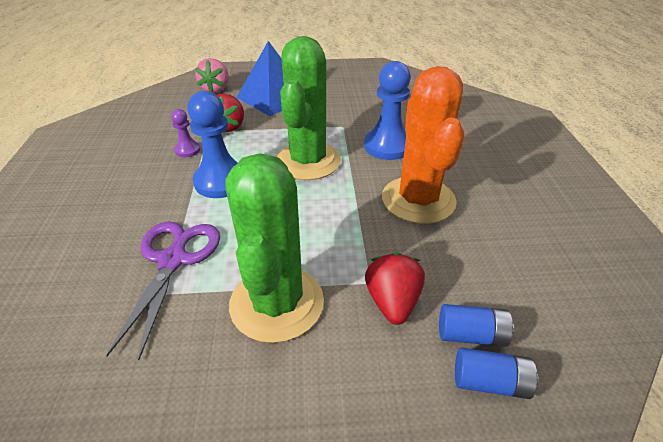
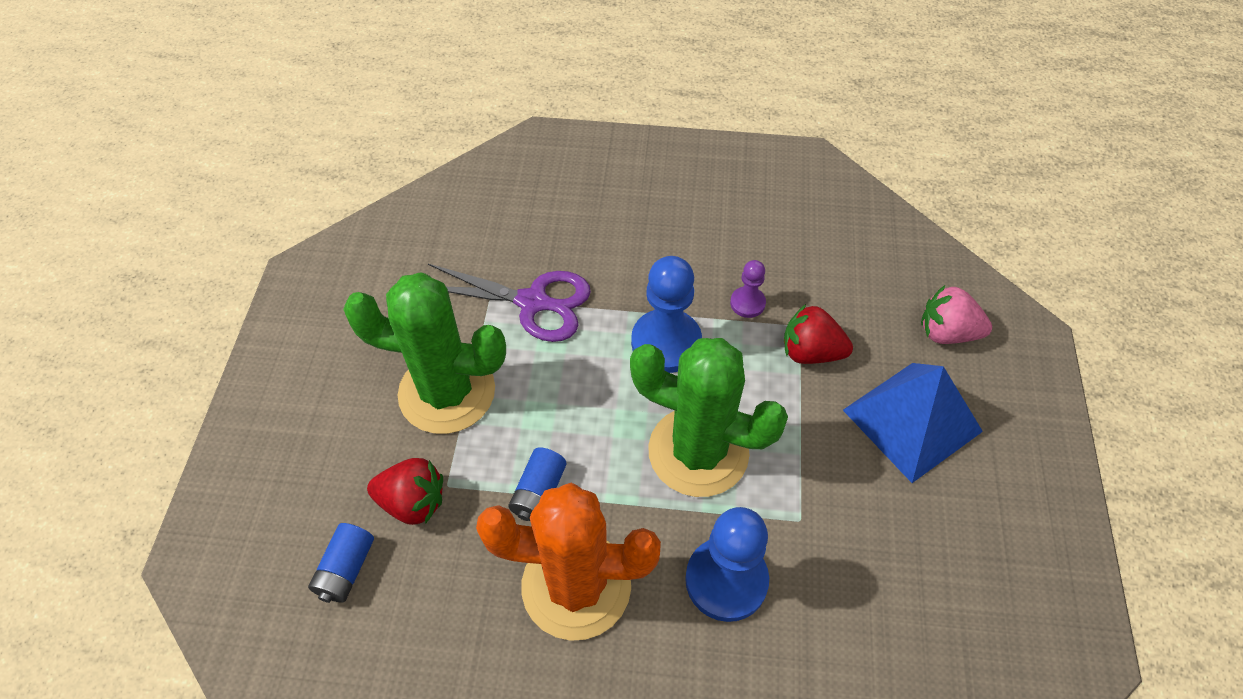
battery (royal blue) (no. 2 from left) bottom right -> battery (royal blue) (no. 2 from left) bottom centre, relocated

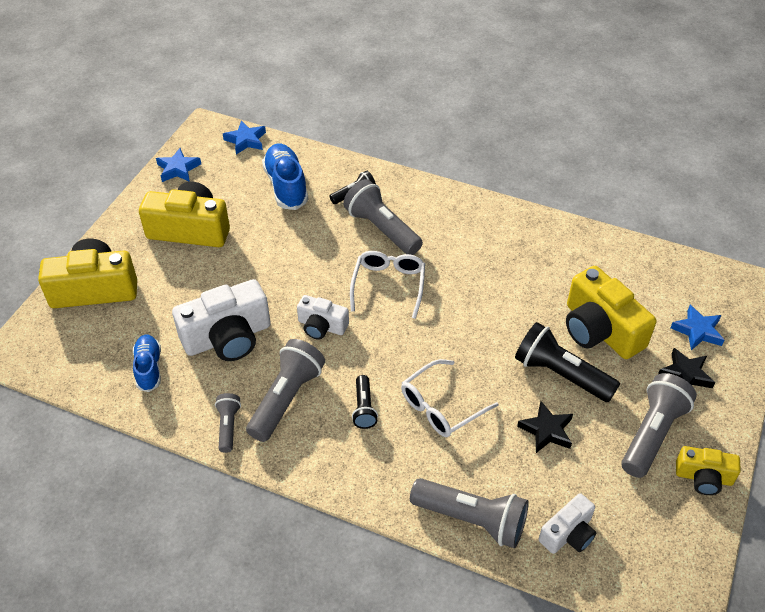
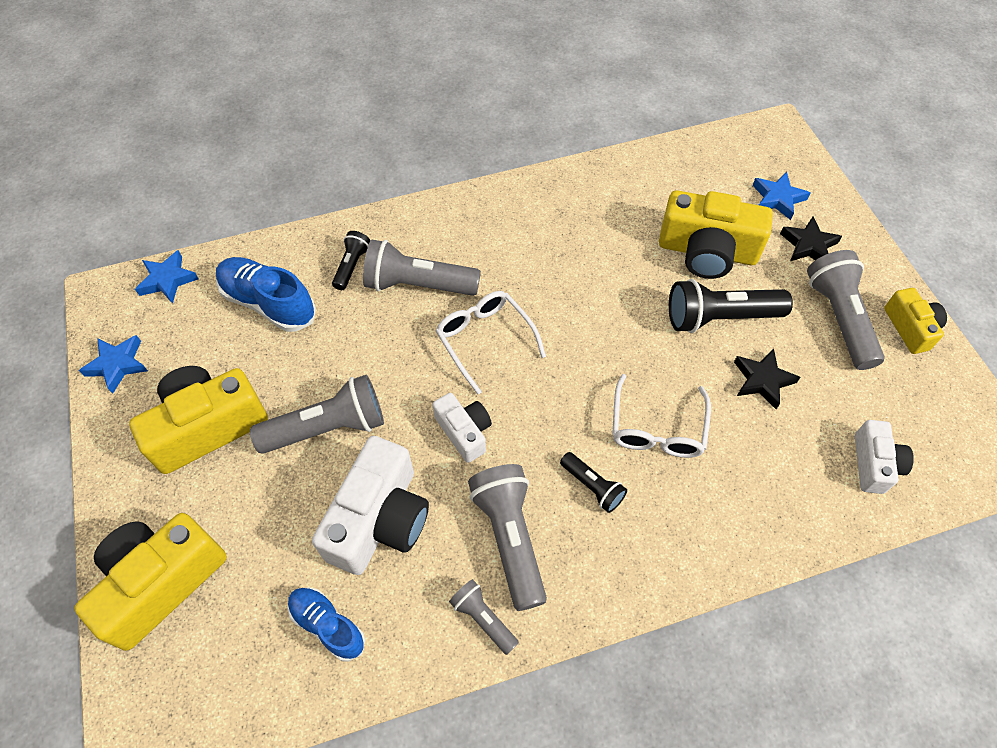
camera (white) (no. 2 from left) centre, 105 degrees counterclockwise
pocket torch (gray) (no. 4 from left in the first image) bottom centre -> pocket torch (gray) (no. 1 from left) middle left, relocated
camera (golden) (no. 4 from left) bottom right -> camera (golden) (no. 4 from left) middle right, 75 degrees counterclockwise

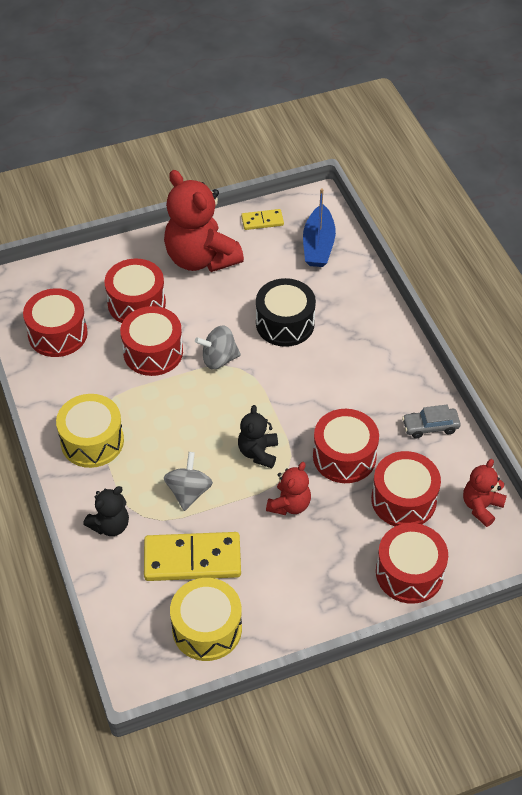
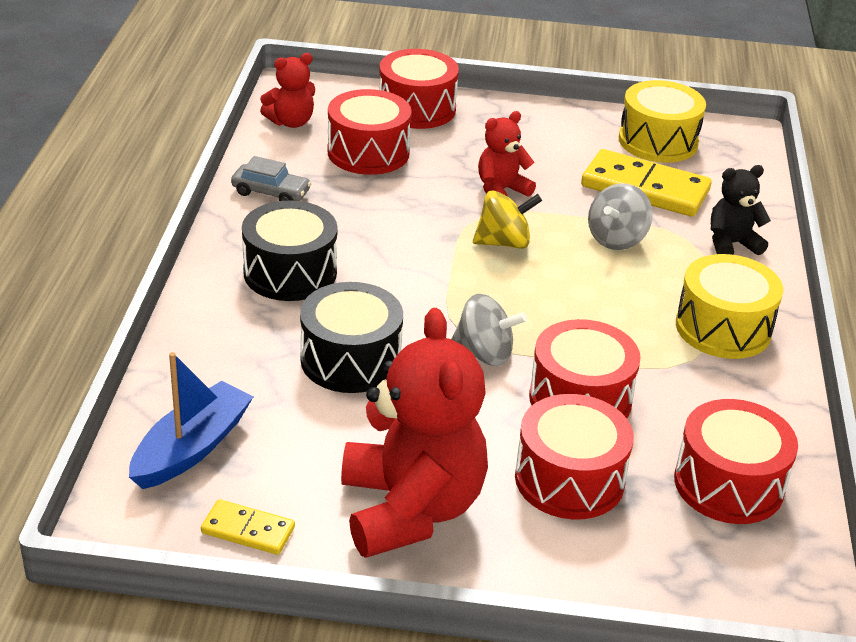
teddy bear (black) (no. 2 from left) centre -> whirligig (golden) centre
drum (crimson) (no. 4 from left) centre -> none
none -> drum (black) (no. 1 from left) centre

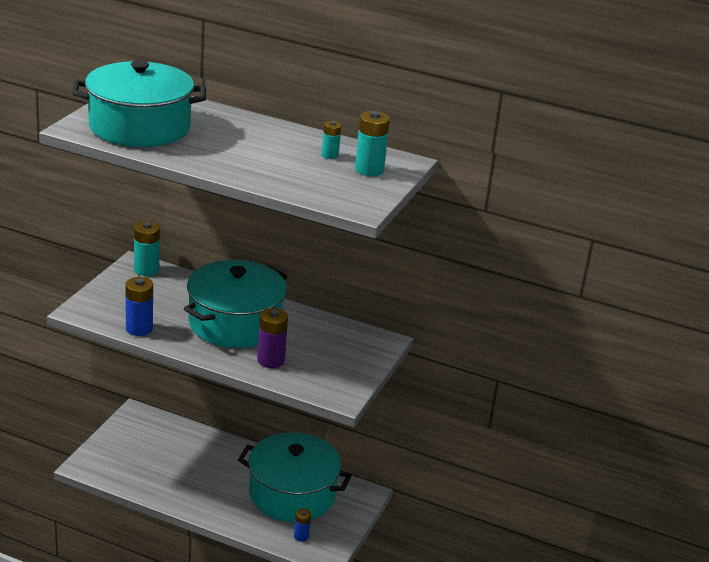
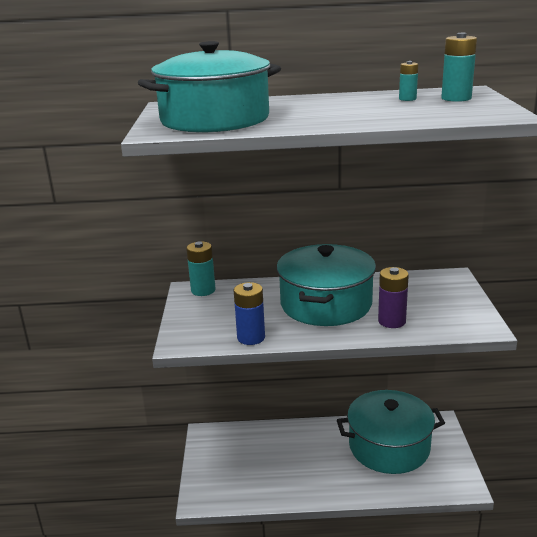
battery (royal blue) (no. 2 from left) bottom centre -> none

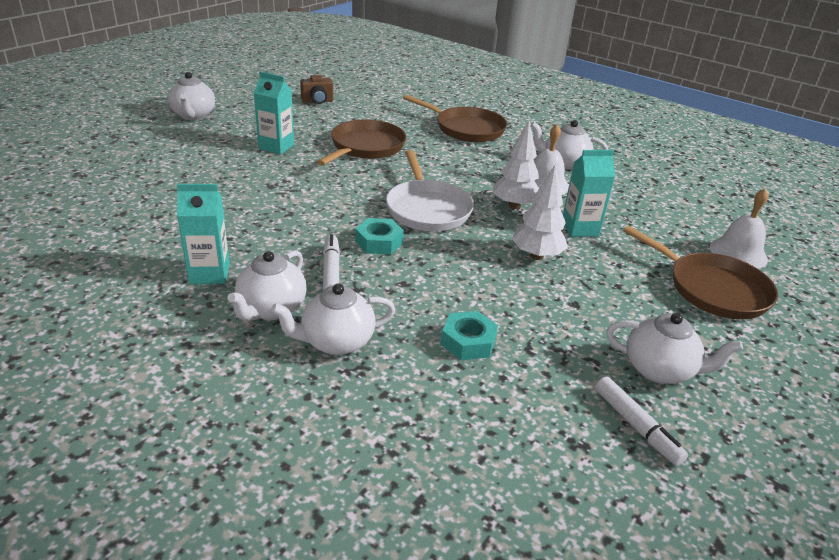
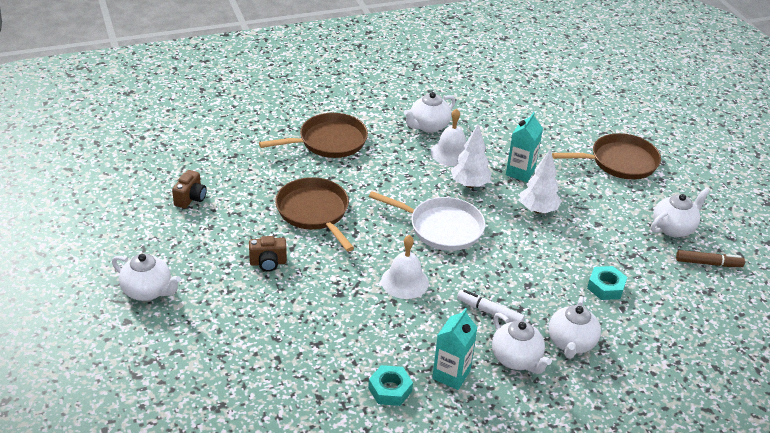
milk carton (turquoise) (no. 2 from left) top left -> camera (brown) (no. 2 from left) centre
nut (turquoise) (no. 1 from left) centre -> nut (turquoise) (no. 1 from left) bottom centre, relocated
marker (white) (no. 2 from left) bottom right -> marker (brown) middle right
bell (white) (no. 2 from left in the first image) middle right -> bell (white) (no. 1 from left) centre, relocated

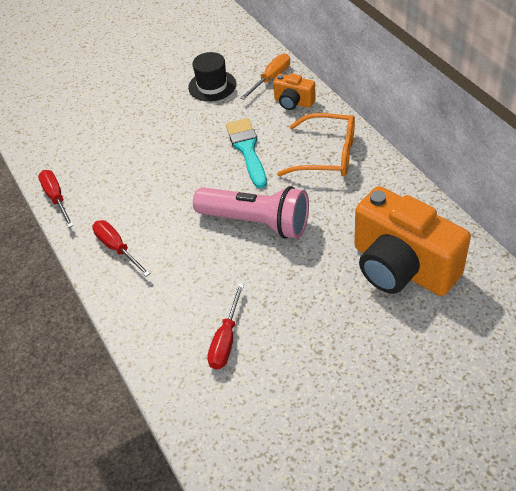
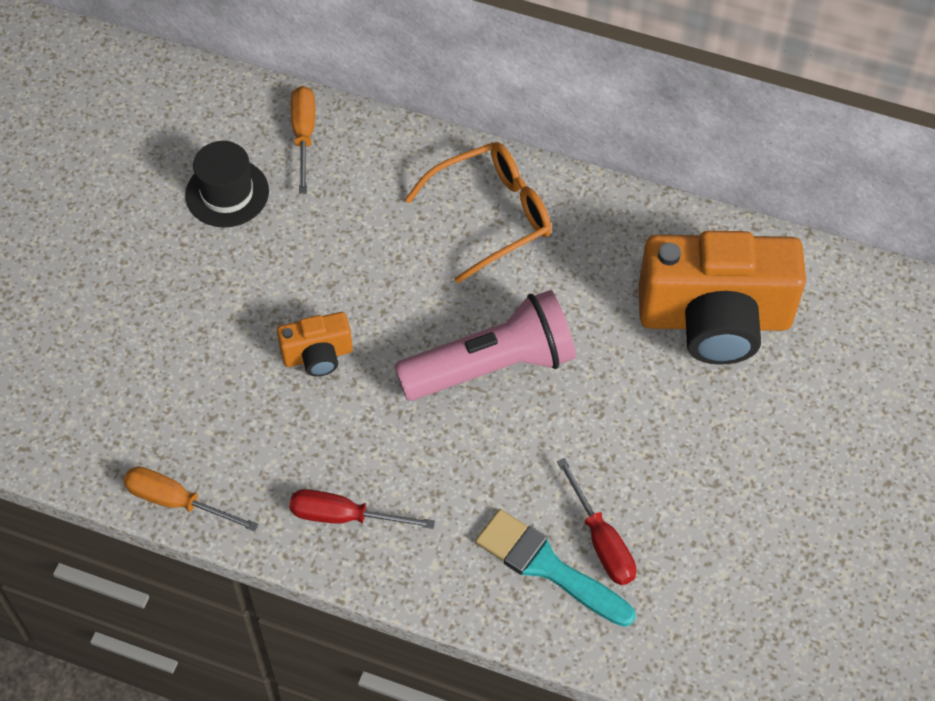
screwdriver (crimson) (no. 1 from left) middle left -> screwdriver (bright orange) (no. 1 from left) bottom left
paintbrush (turquoise) top centre -> paintbrush (turquoise) bottom centre, relocated
camera (bright orange) (no. 1 from left) top centre -> camera (bright orange) (no. 1 from left) centre, relocated

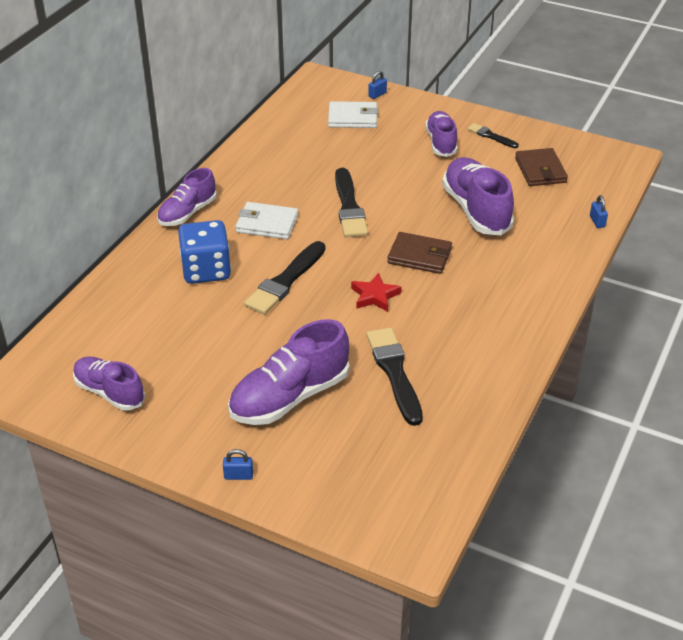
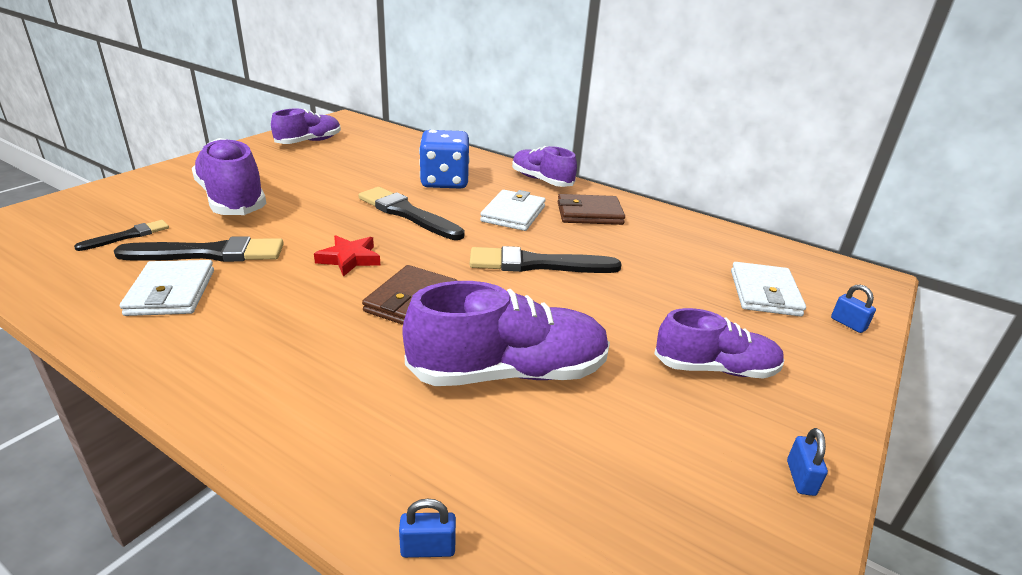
padlock (royal blue) (no. 1 from left in the first image) bottom centre -> padlock (royal blue) (no. 2 from left) bottom right, relocated
paintbrush (black) (no. 4 from left in the first image) top right -> paintbrush (black) (no. 1 from left) middle left, relocated
billfold (brown) (no. 2 from left) top right -> billfold (brown) (no. 2 from left) centre, relocated
none -> billfold (white) (no. 1 from left) middle left

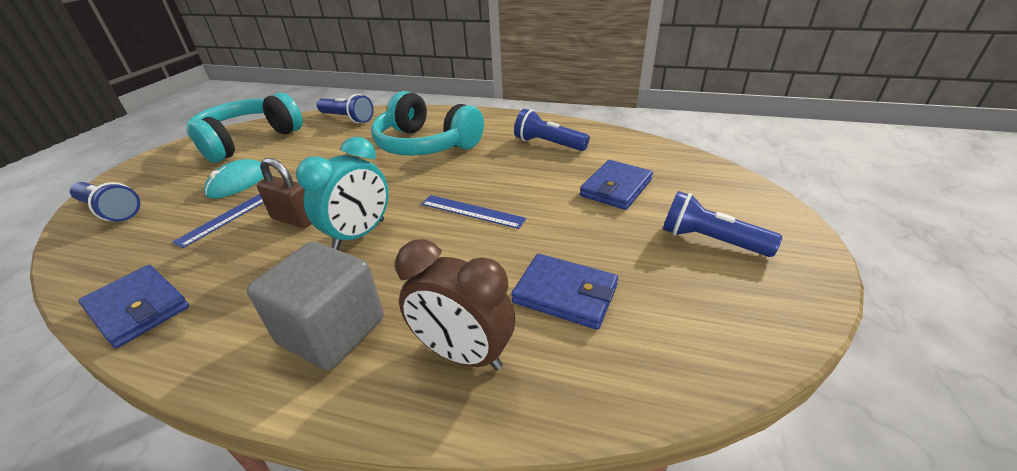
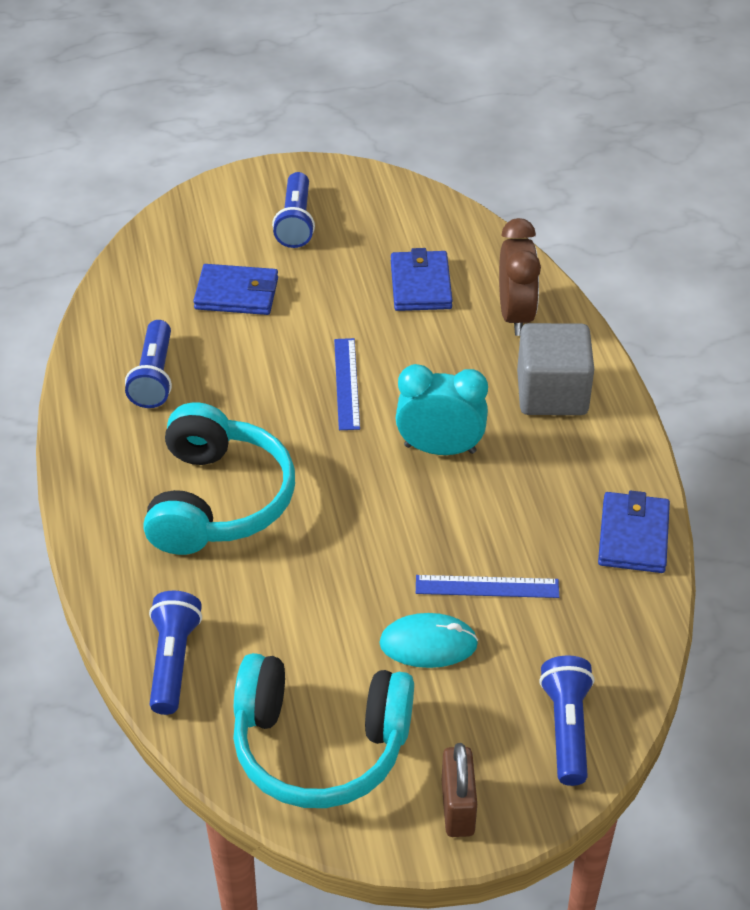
padlock (brown) middle left -> padlock (brown) bottom centre, relocated

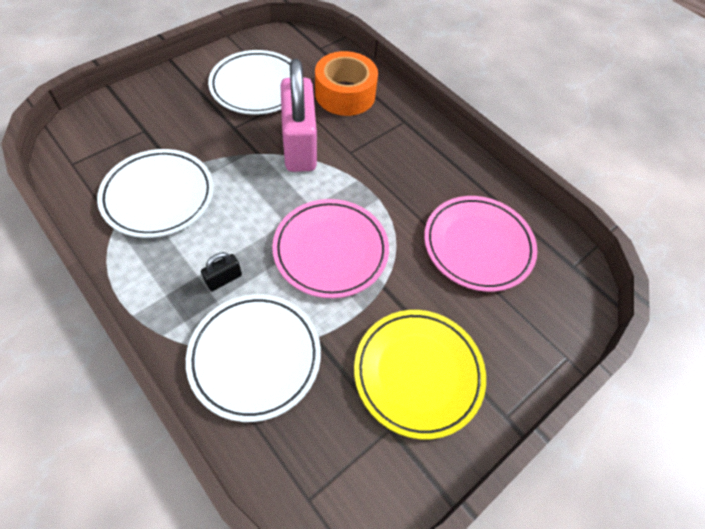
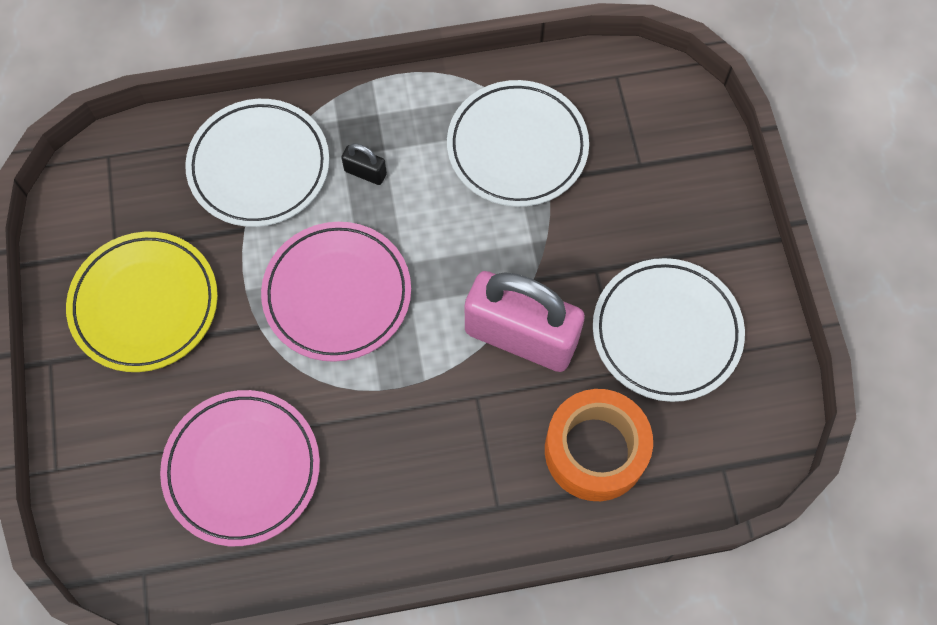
padlock (black) middle left -> padlock (black) top centre, 60 degrees counterclockwise

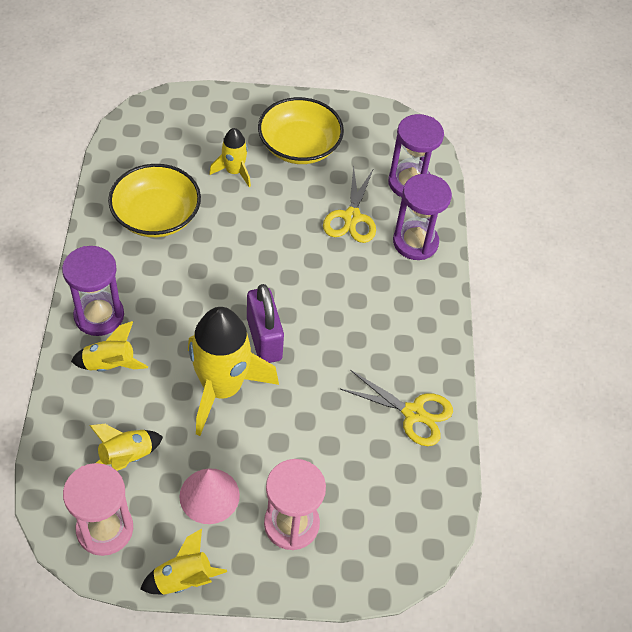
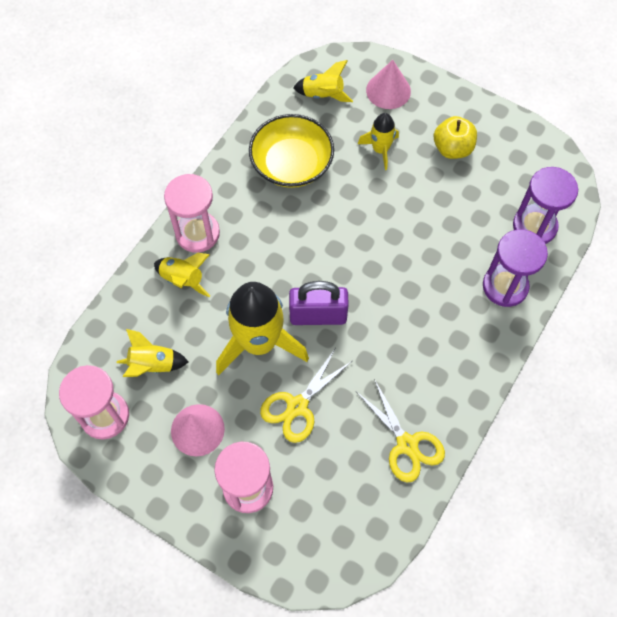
sandglass (violet) (no. 1 from left) middle left -> sandglass (rosy) (no. 2 from left) middle left
rocket (golden) (no. 3 from left in the first image) bottom left -> rocket (golden) (no. 4 from left) top centre, relocated
padlock (violet) centre, 75 degrees clockwise
serving bowl (golden) (no. 2 from left) top centre -> apple fruit (golden) top right
pair of scissors (golden) (no. 1 from left) top centre -> pair of scissors (golden) (no. 1 from left) centre, relocated
none -> cone (rosy) (no. 2 from left) top centre

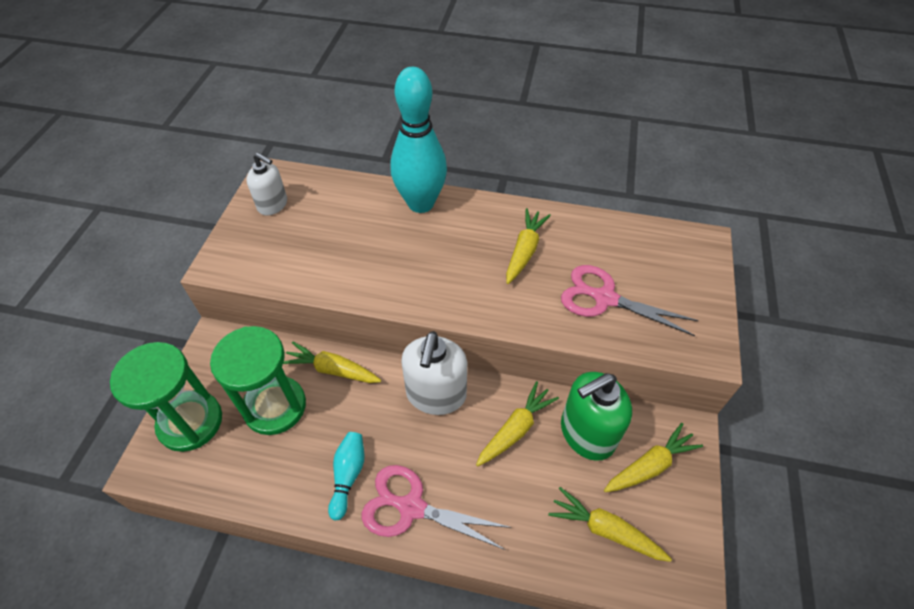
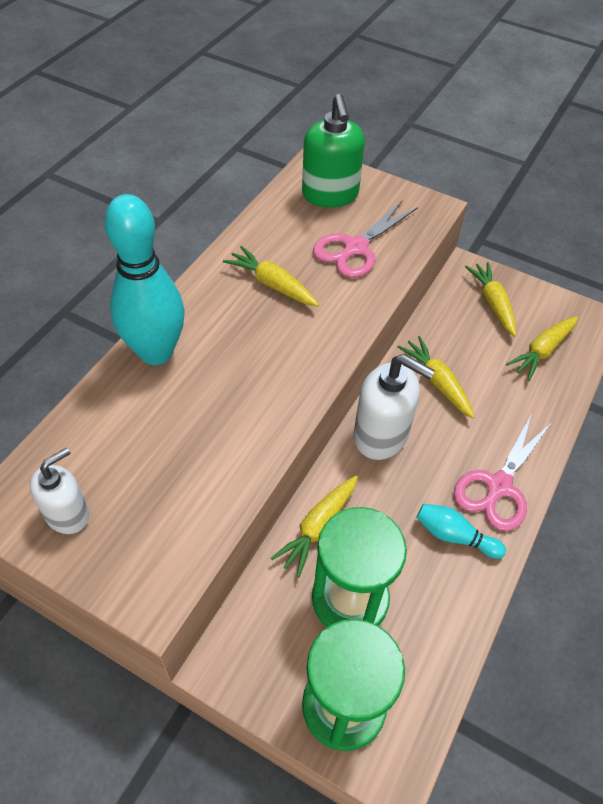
soap pump (emerald) bottom centre -> soap pump (emerald) top centre, relocated

